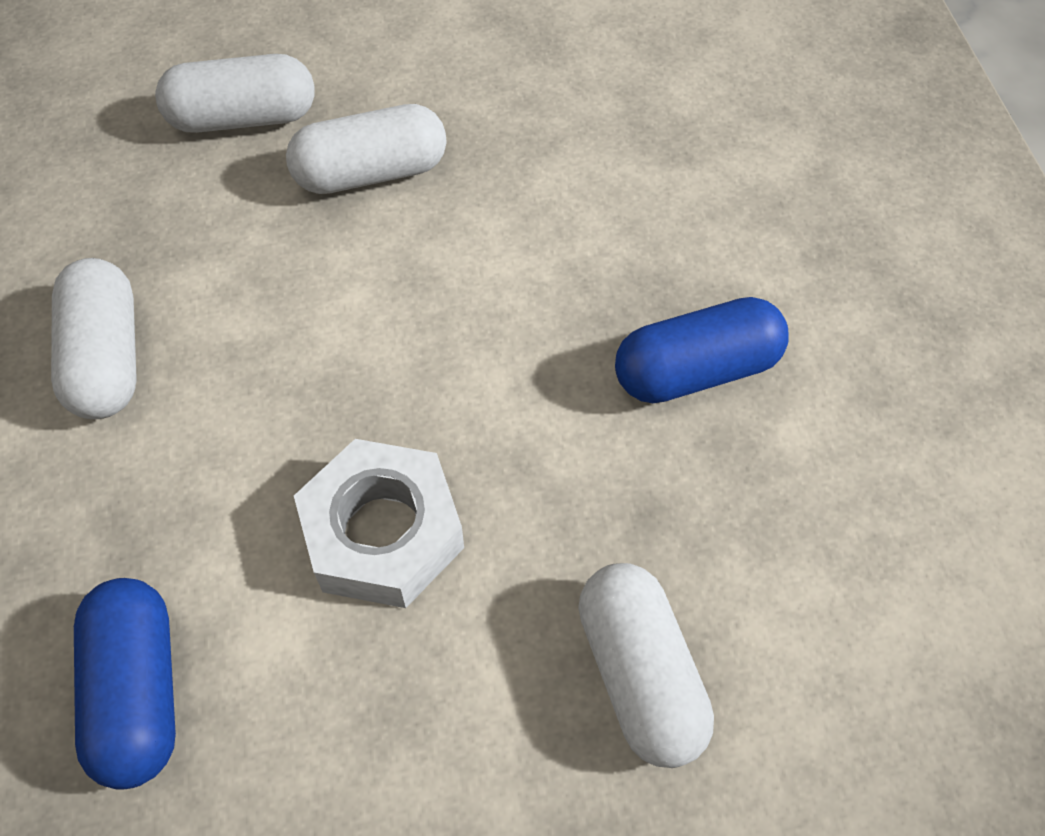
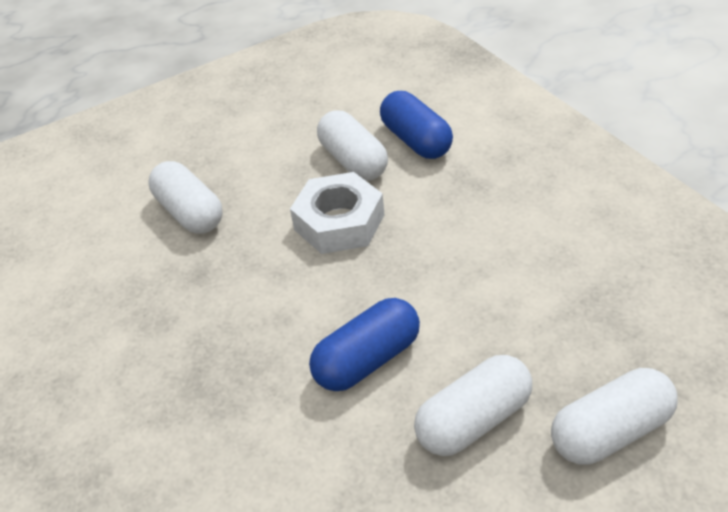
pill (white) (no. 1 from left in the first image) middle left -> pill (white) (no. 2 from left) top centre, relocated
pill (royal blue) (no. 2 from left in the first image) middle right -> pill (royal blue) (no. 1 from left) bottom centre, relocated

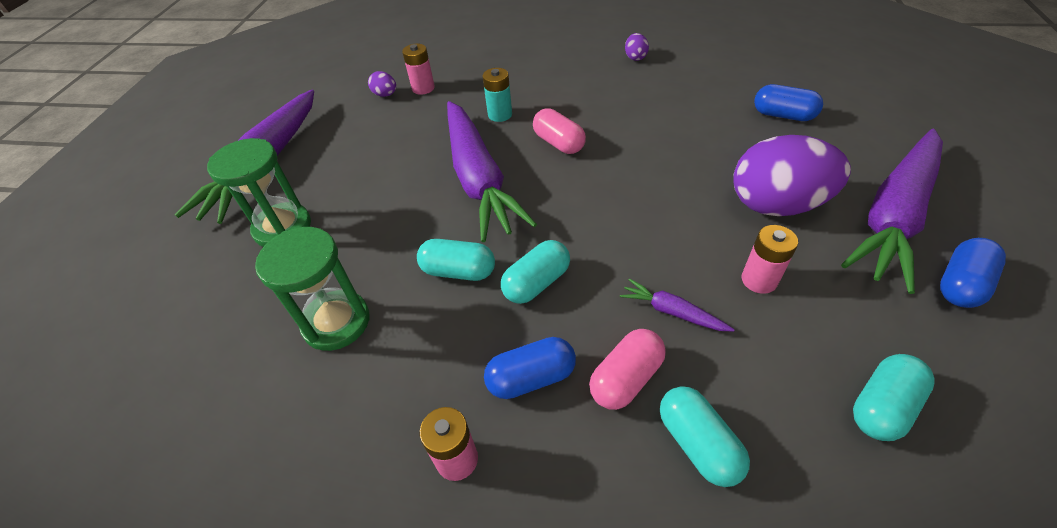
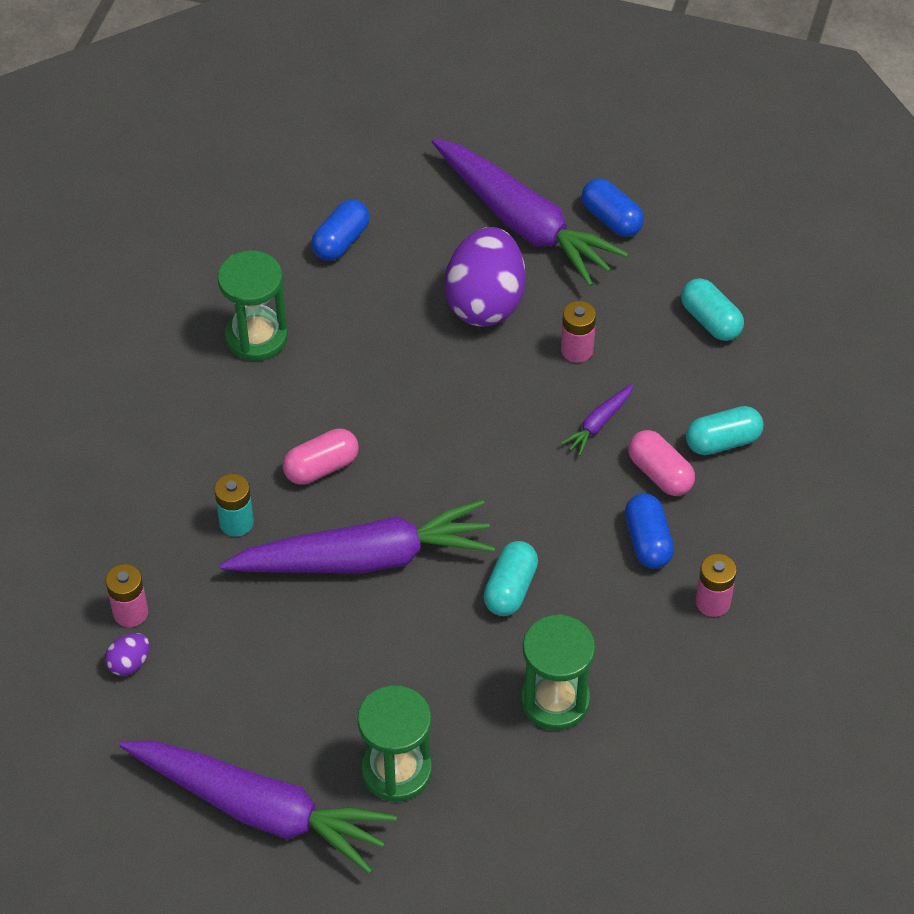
pill (turquoise) (no. 2 from left) centre -> none
toy egg (violet) (no. 2 from left) top centre -> none
none -> sandglass (emerald) (no. 1 from left) middle left

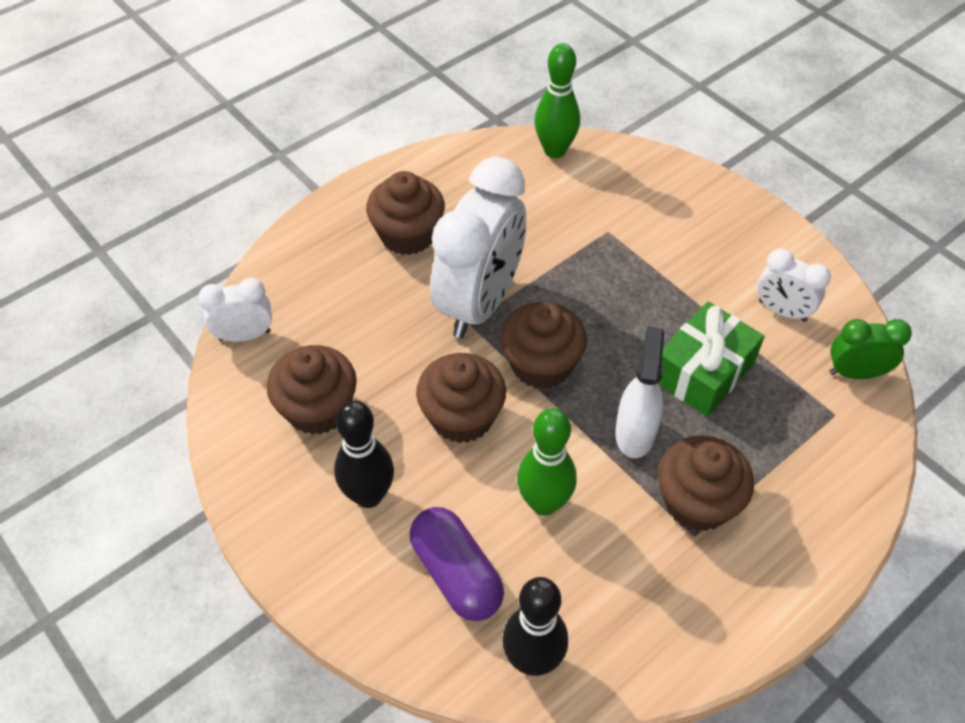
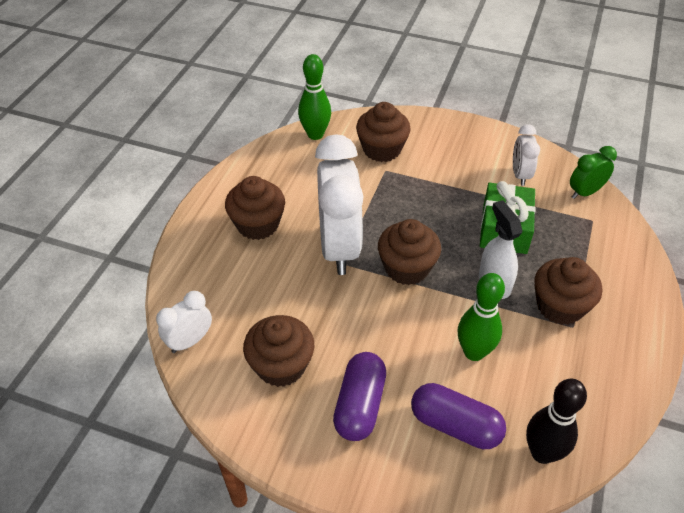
tenpin (black) (no. 1 from left) centre -> pill (violet) (no. 1 from left) bottom centre
fairy cake (brown) (no. 3 from left) centre -> fairy cake (brown) (no. 3 from left) top centre, relocated
alarm clock (white) (no. 3 from left) middle right -> alarm clock (white) (no. 3 from left) top right, 90 degrees clockwise

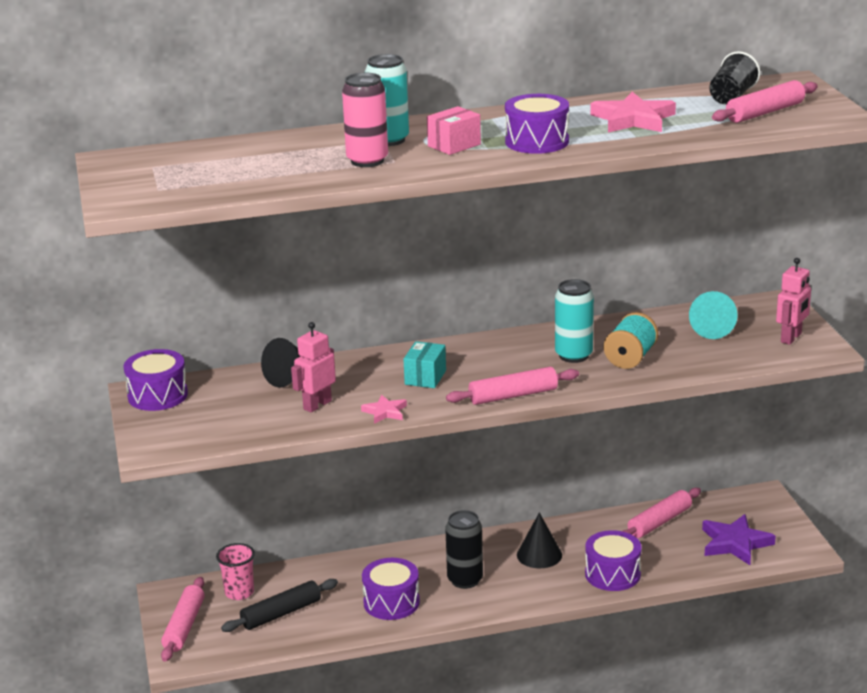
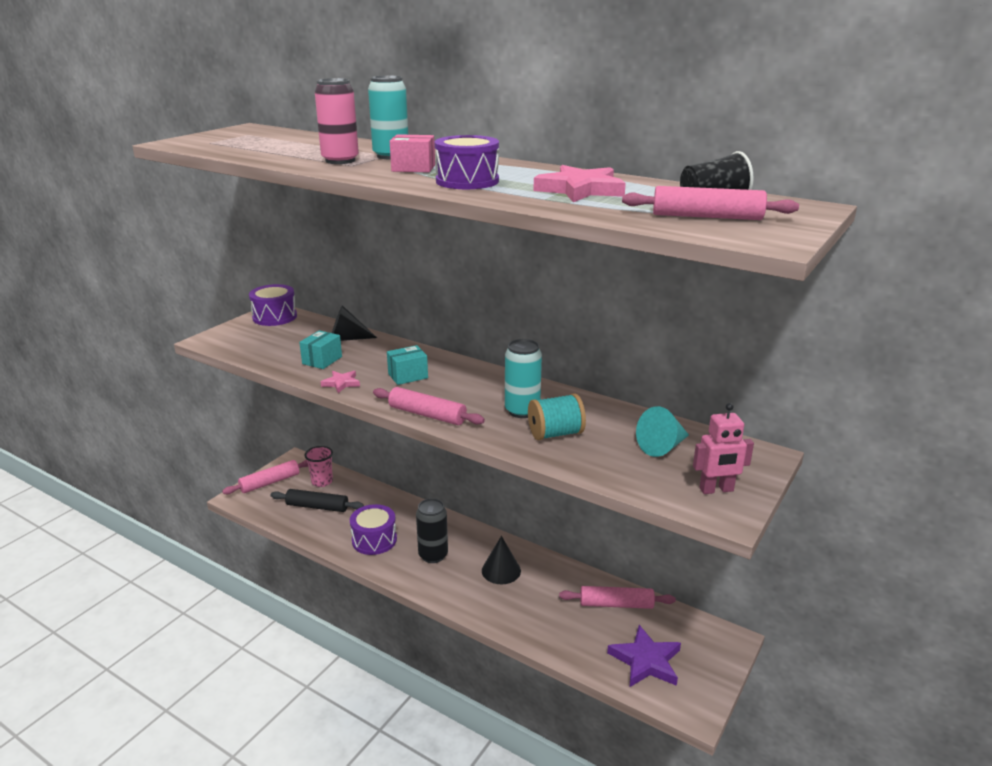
toy robot (rosy) (no. 1 from left) centre -> box (turquoise) (no. 1 from left) middle left
drum (violet) (no. 4 from left) bottom right -> none

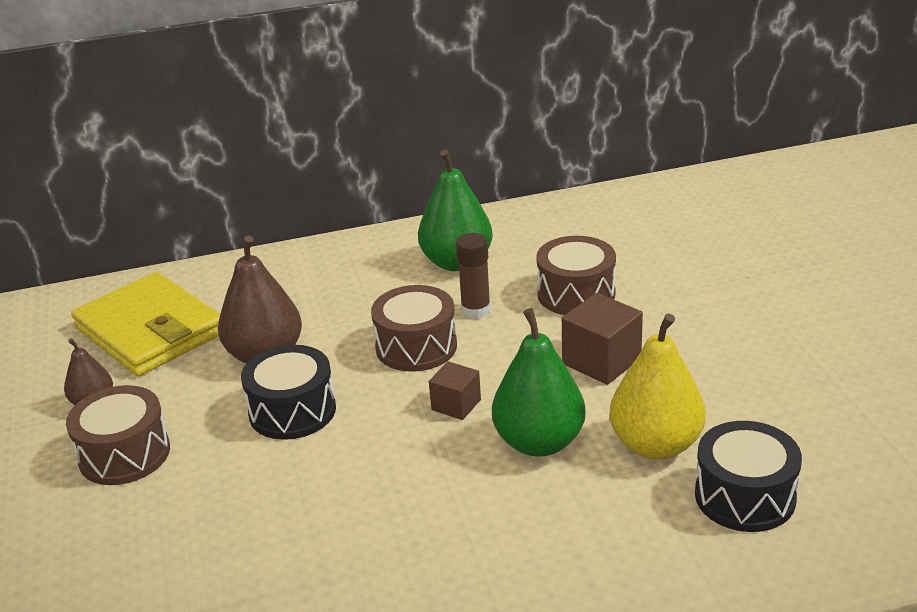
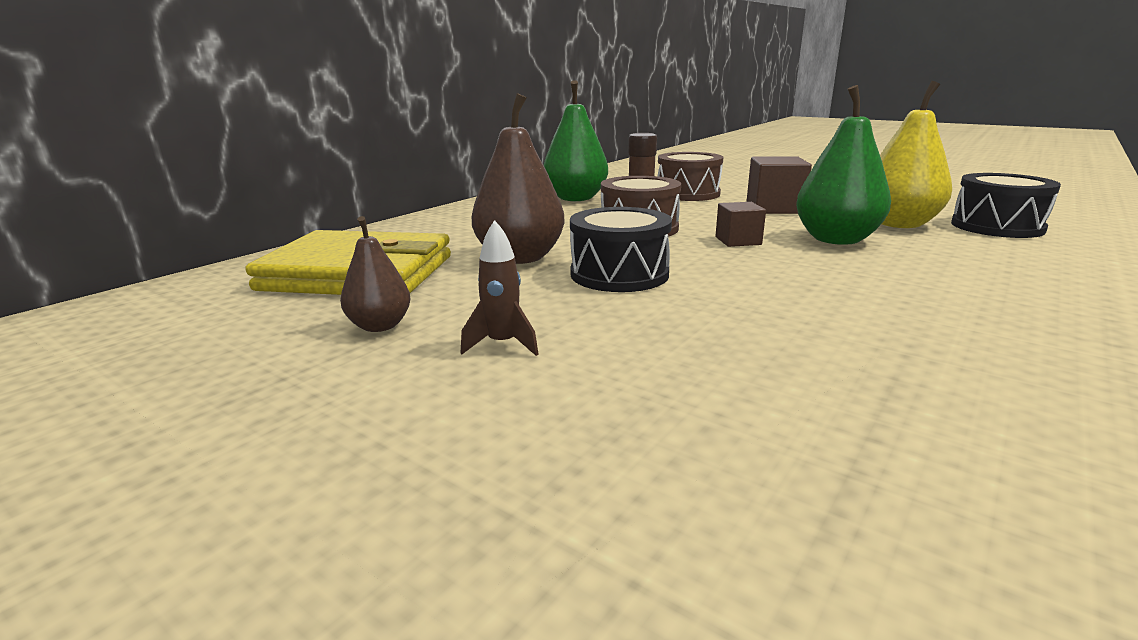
drum (brown) (no. 1 from left) bottom left -> rocket (brown) centre

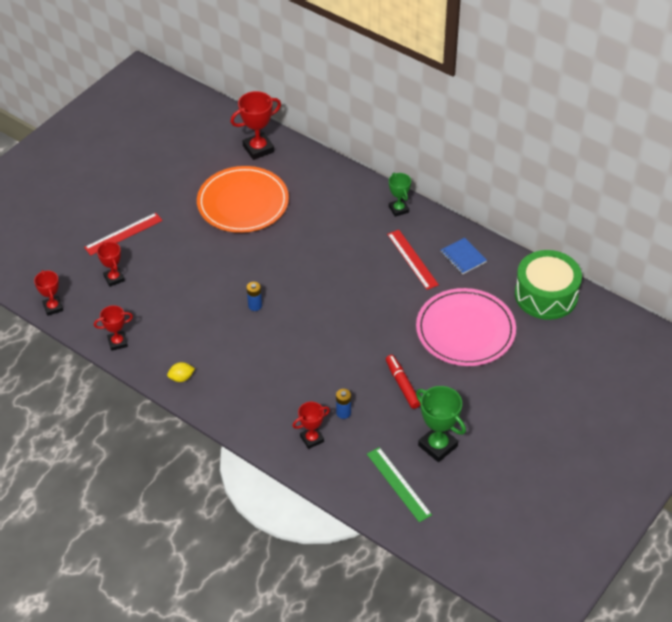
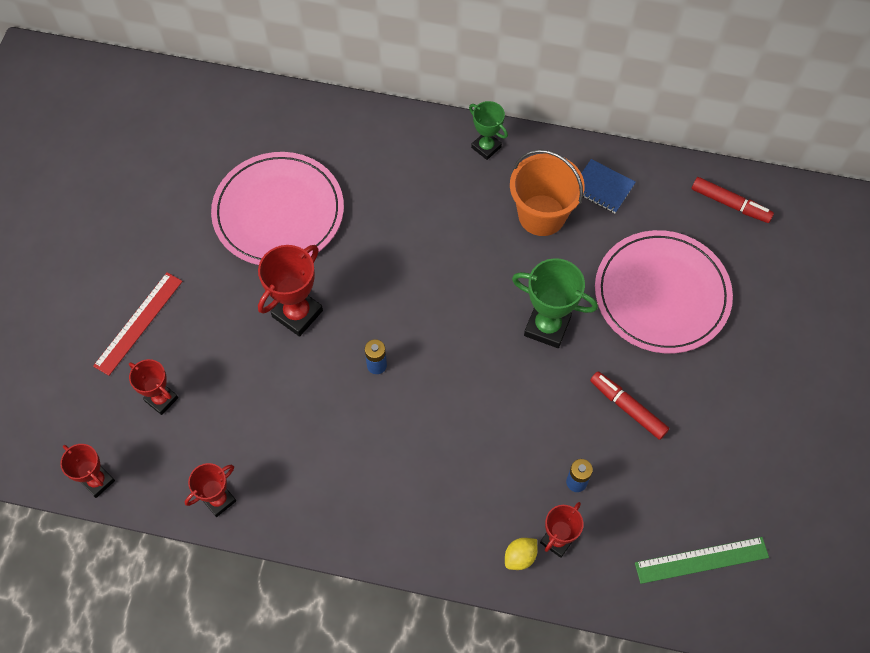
citrus fruit (golden) middle left -> citrus fruit (golden) bottom centre, relocated
dinner plate (bright orange) top centre -> dinner plate (rosy) (no. 1 from left) top left
trophy (crimson) (no. 4 from left) top centre -> trophy (crimson) (no. 4 from left) centre, relocated
measuring stick (emerald) bottom centre -> measuring stick (emerald) bottom right, 45 degrees counterclockwise
measuring stick (crimson) (no. 2 from left) centre -> bucket (bright orange) top centre
trophy (emerald) (no. 2 from left) bottom centre -> trophy (emerald) (no. 2 from left) centre, relocated
drum (emerald) middle right -> marker (crimson) (no. 2 from left) top right

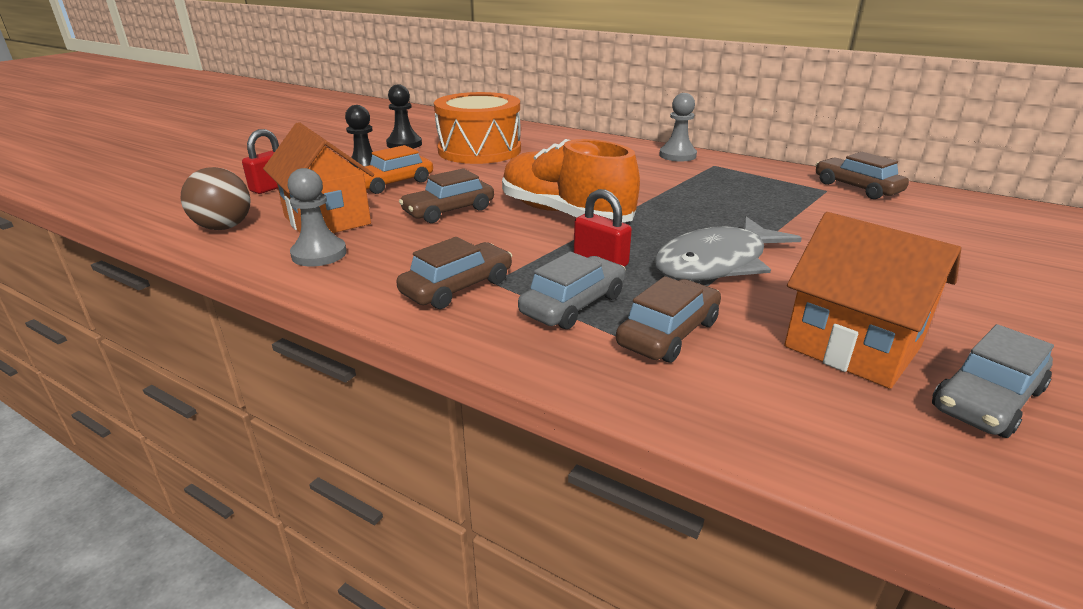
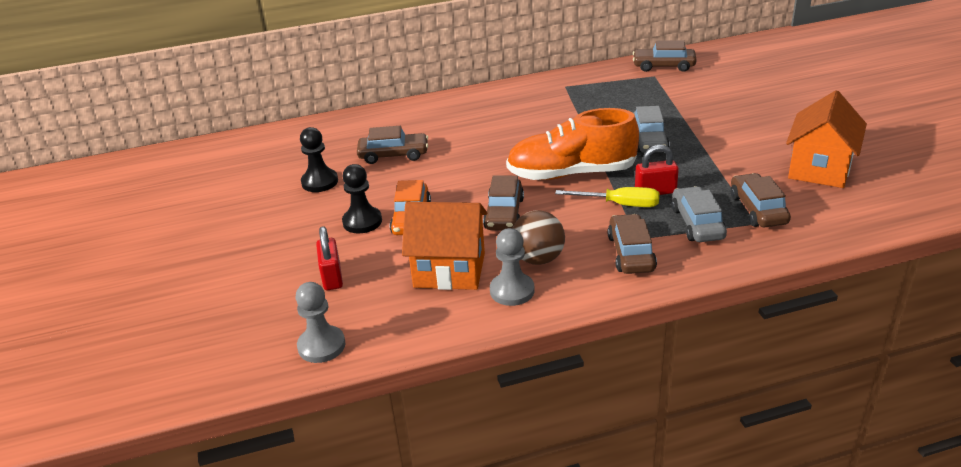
ball (brown) top left -> ball (brown) centre, relocated
drum (bright orange) top centre -> car (brown) (no. 1 from left) top centre
fish figure (gray) middle right -> none
game pawn (gray) (no. 2 from left in the first image) top centre -> game pawn (gray) (no. 1 from left) bottom left, relocated
house (bright orange) (no. 2 from left) middle right -> house (bright orange) (no. 2 from left) top right, 60 degrees counterclockwise
car (gray) (no. 2 from left in the first image) middle right -> car (gray) (no. 1 from left) top right, relocated
none -> screwdriver (golden) centre

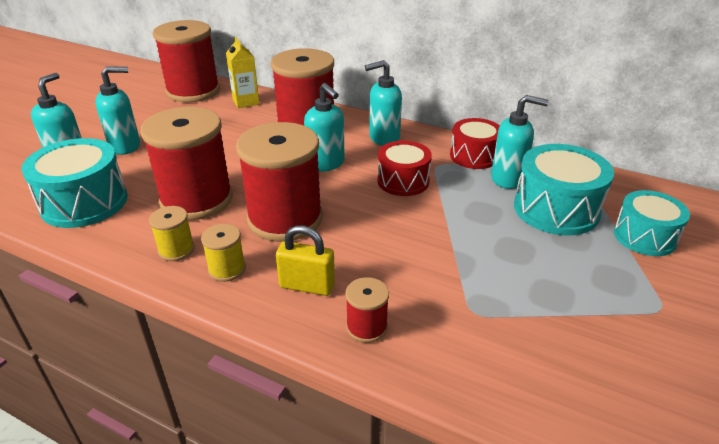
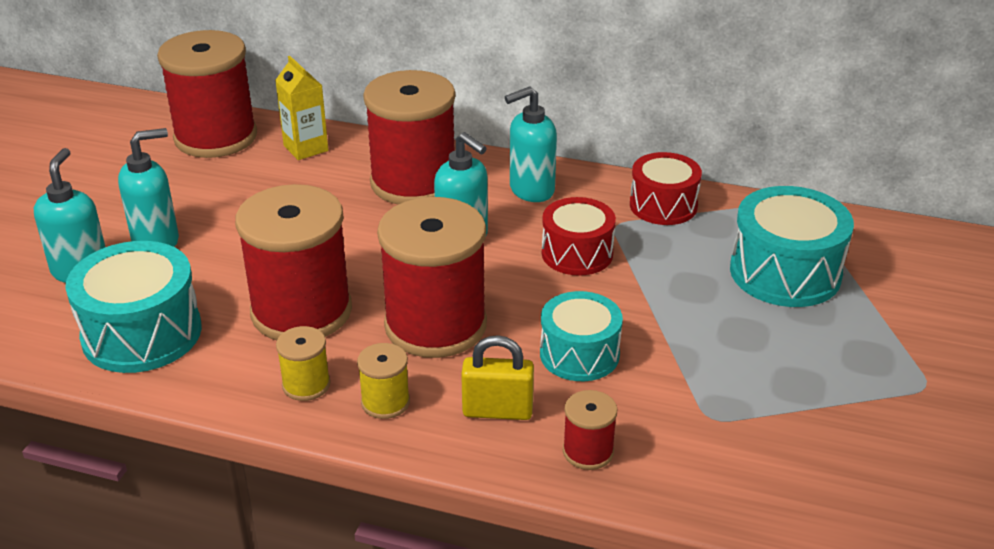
soap pump (turquoise) (no. 5 from left) top right -> none
drum (turquoise) (no. 3 from left in the first image) middle right -> drum (turquoise) (no. 2 from left) centre, relocated

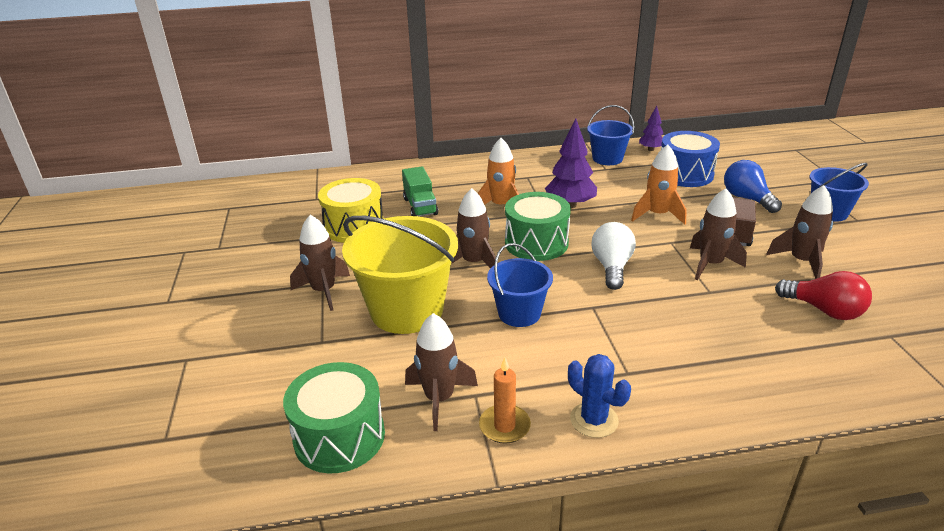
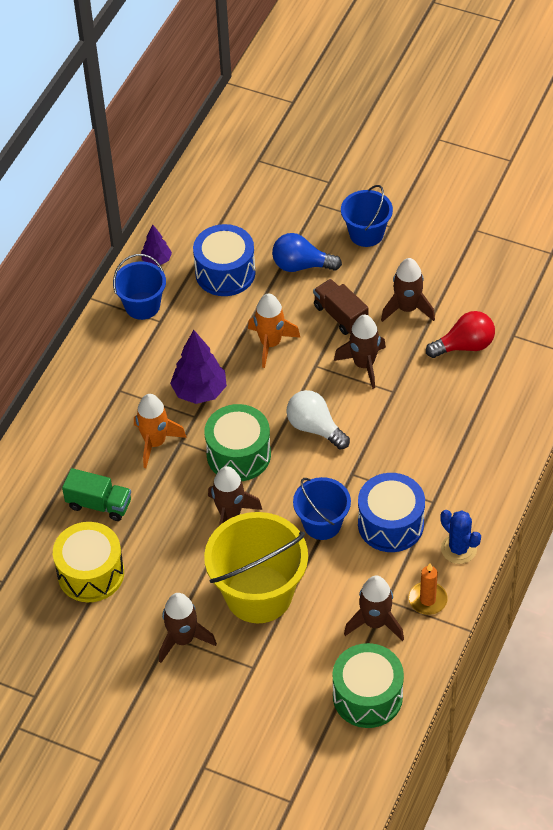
cactus (royal blue) bottom centre -> cactus (royal blue) middle right, 60 degrees clockwise
none -> drum (royal blue) (no. 2 from left) middle right

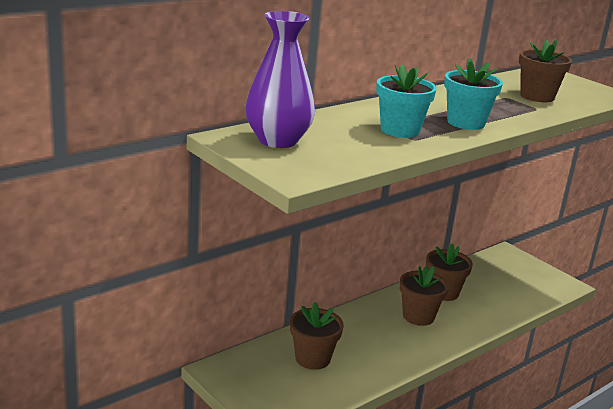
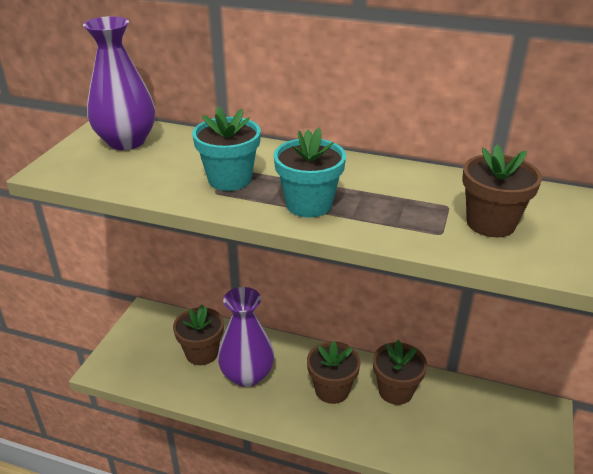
none -> vase (violet) (no. 2 from left) bottom centre

